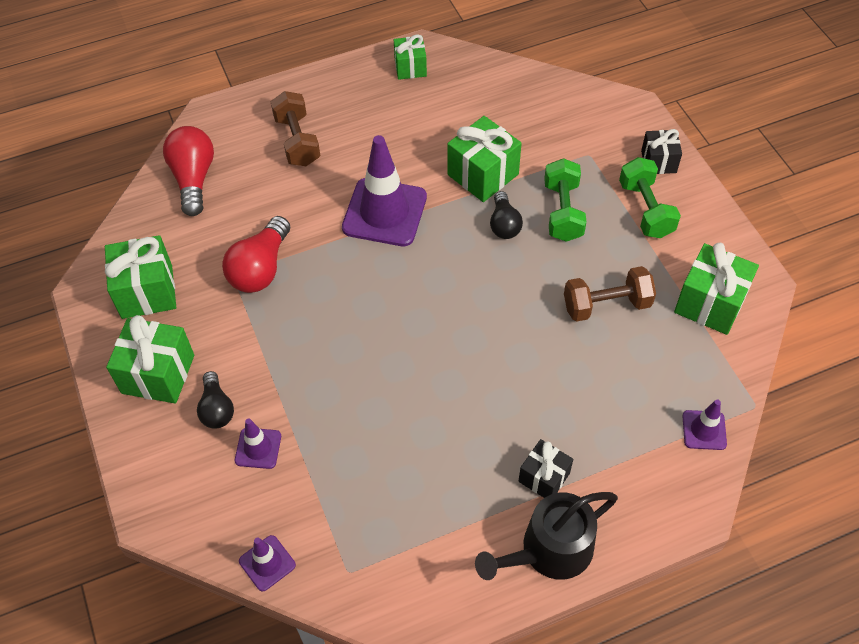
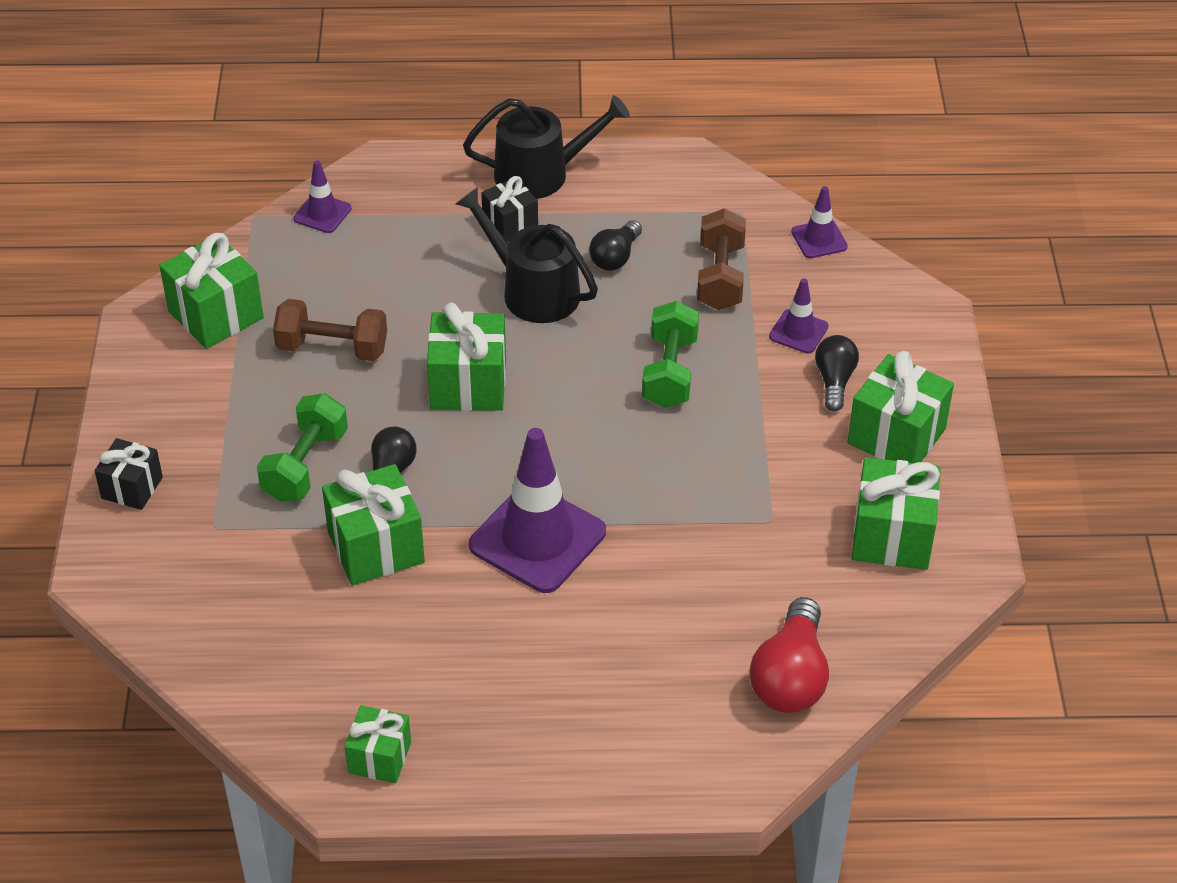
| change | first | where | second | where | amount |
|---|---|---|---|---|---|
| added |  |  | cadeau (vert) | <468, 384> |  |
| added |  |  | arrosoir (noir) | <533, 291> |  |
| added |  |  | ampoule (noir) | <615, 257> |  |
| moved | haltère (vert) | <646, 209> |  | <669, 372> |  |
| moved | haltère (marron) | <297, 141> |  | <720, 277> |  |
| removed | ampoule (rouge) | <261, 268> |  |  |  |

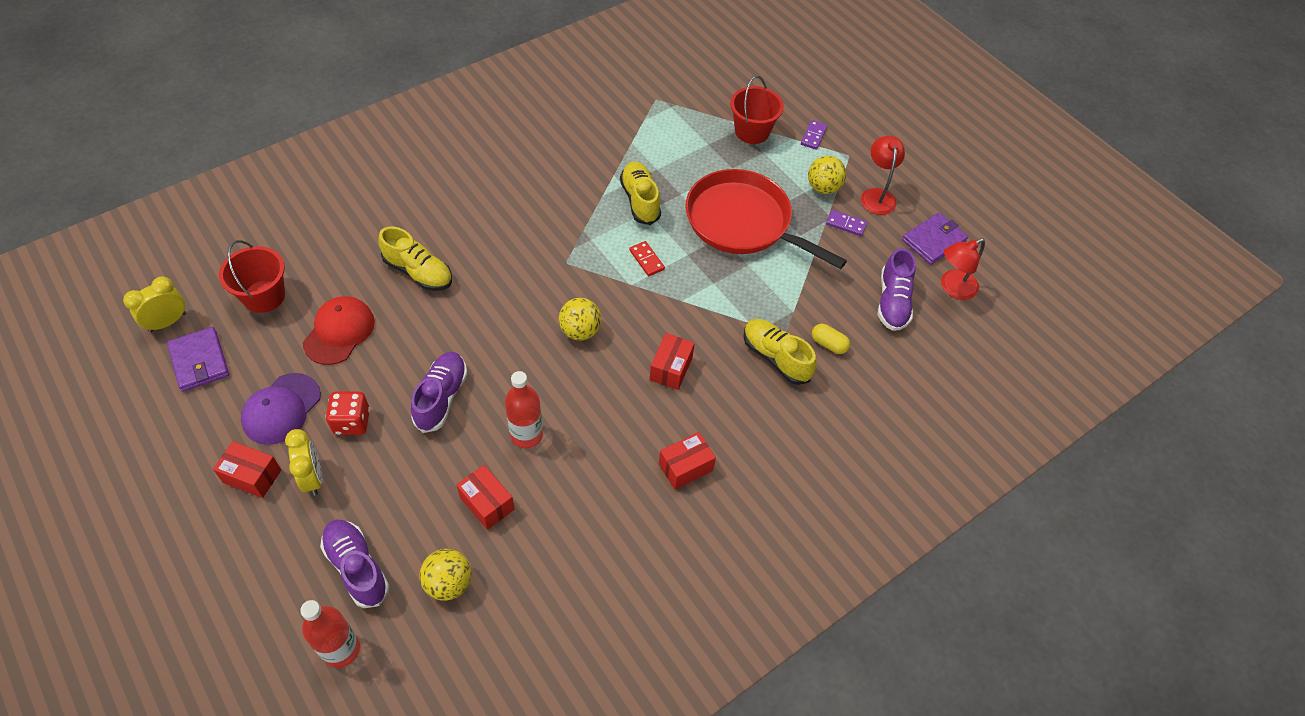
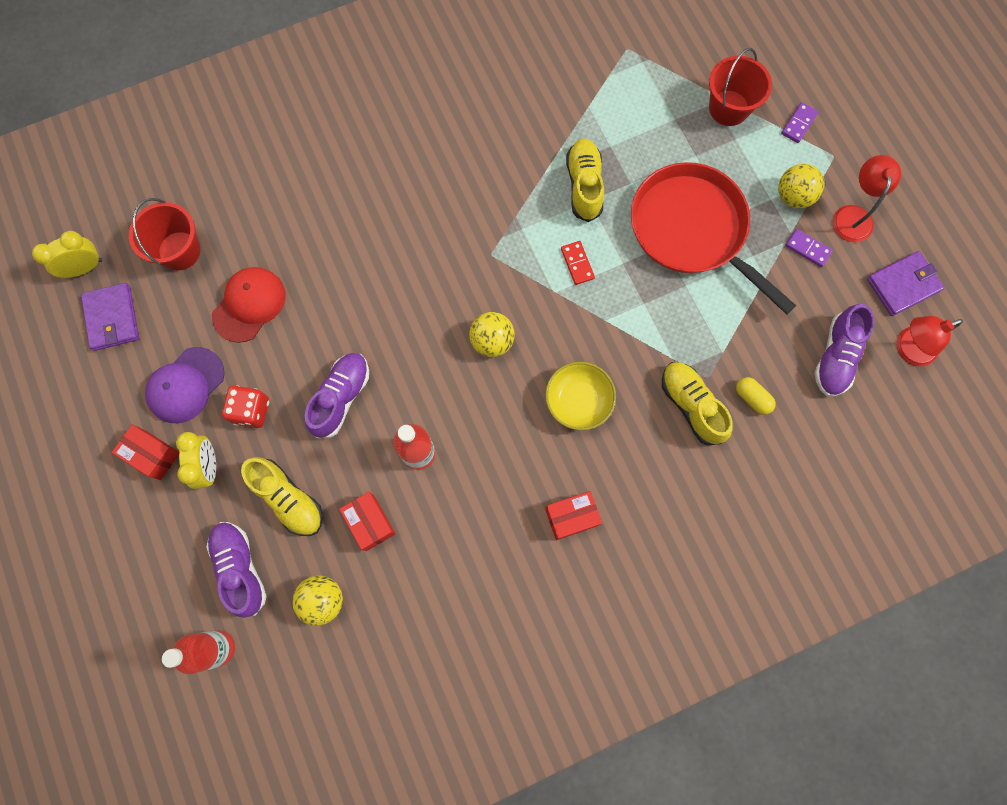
| change | first | where | second | where | amount |
|---|---|---|---|---|---|
| moved | chaussure (jaune) | <418, 272> |  | <288, 499> |  |
| replaced | boîte (rouge) | <671, 369> | bol (jaune) | <578, 401> |  |

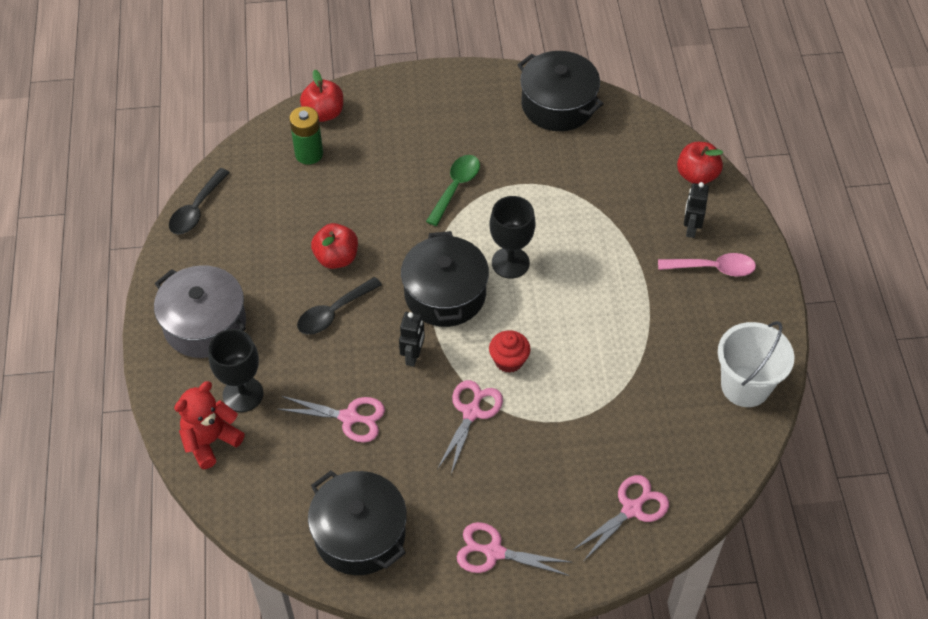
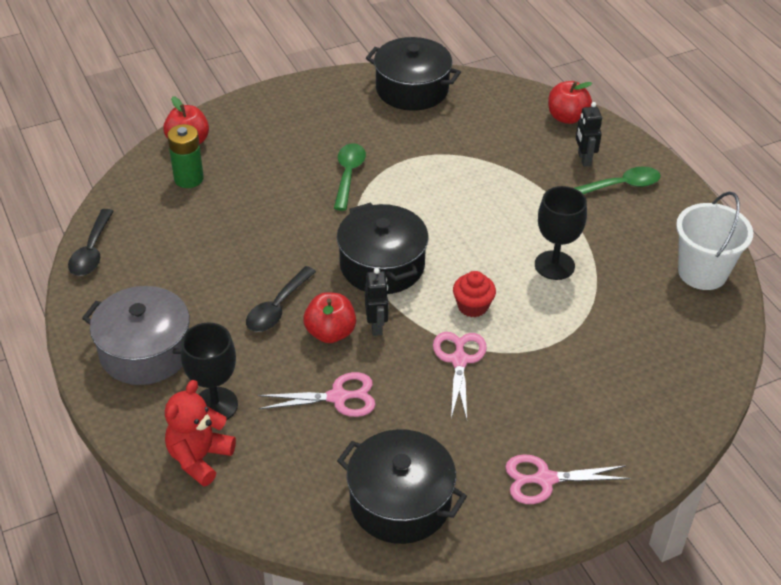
| change | first | where | second | where | amount |
|---|---|---|---|---|---|
| moved | pomme (rouge) | <336, 258> |  | <330, 333> |  |
| moved | verre à pied (noir) | <510, 263> |  | <554, 265> |  |
| recoloured | cuillère (rose) | <713, 268> | cuillère (vert) | <621, 185> |  |
| removed | ciseaux (rose) | <631, 509> |  |  |  |

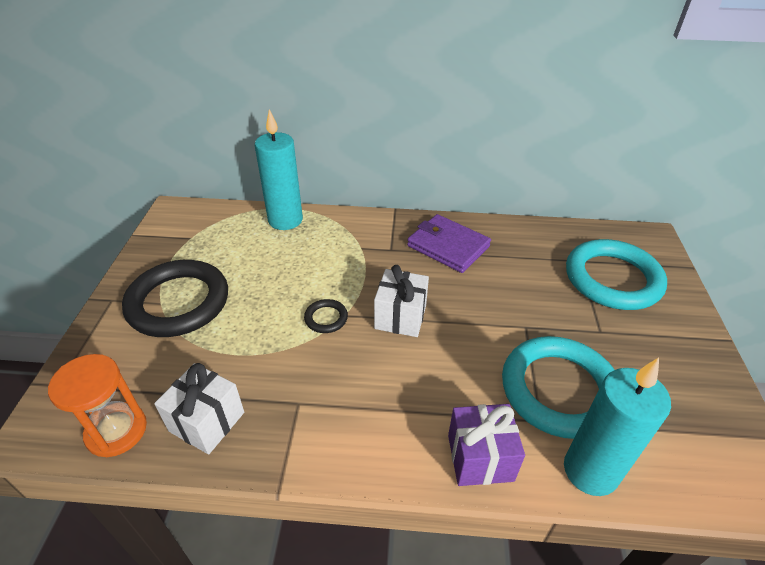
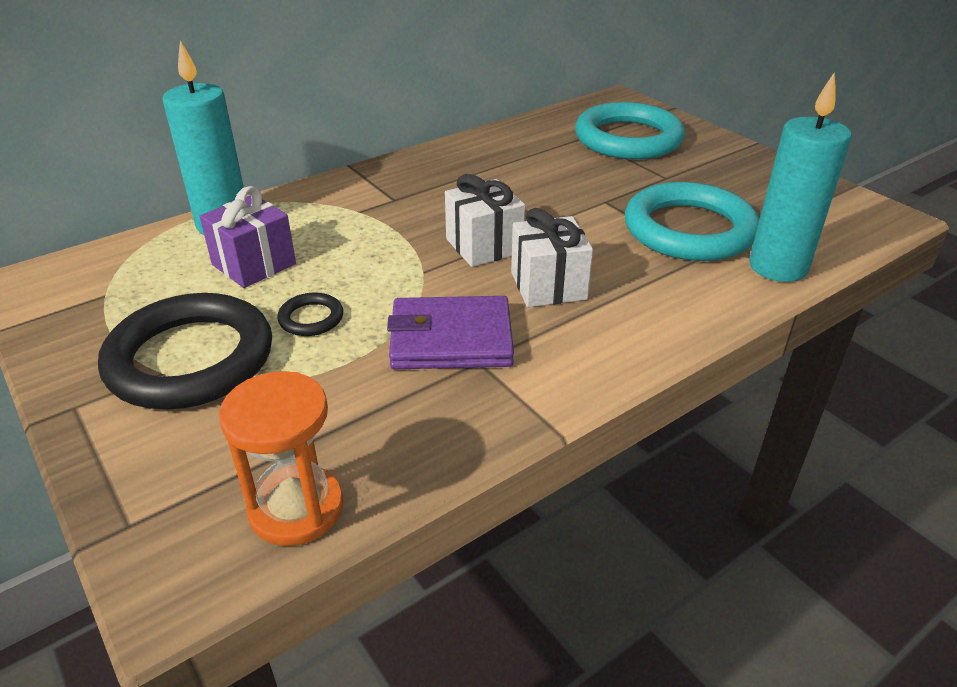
| change | first | where | second | where | amount |
|---|---|---|---|---|---|
| moved | cadeau (violet) | <480, 457> |  | <254, 264> |  |
| moved | anneau (noir) | <326, 318> |  | <311, 318> |  |
| moved | portefeuille (violet) | <448, 246> |  | <451, 339> |  |
| moved | cadeau (blanc) | <207, 421> |  | <548, 286> |  |

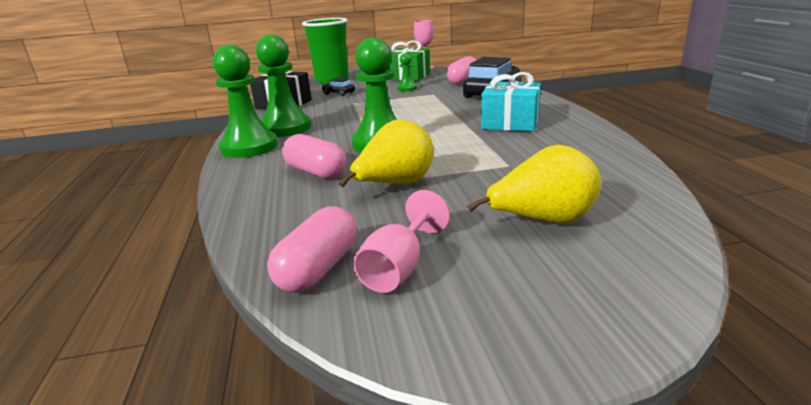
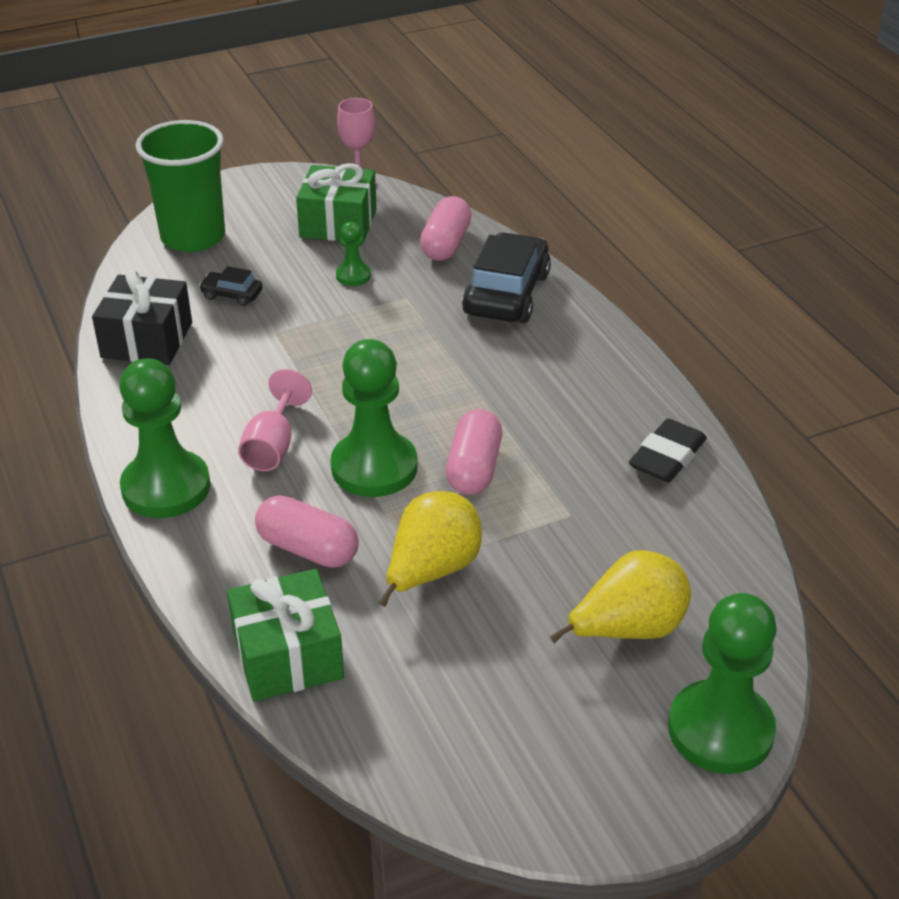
| change | first | where | second | where | amount |
|---|---|---|---|---|---|
| added |  |  | cadeau (vert) | <287, 655> |  |
| moved | verre à pied (rose) | <399, 268> |  | <272, 446> |  |
| moved | gélule (rose) | <318, 268> |  | <474, 468> |  |
| added |  |  | gomme (noir) | <667, 457> |  |
| moved | pion (vert) | <285, 128> |  | <720, 730> |  |
| removed | cadeau (turquoise) | <510, 122> |  |  |  |

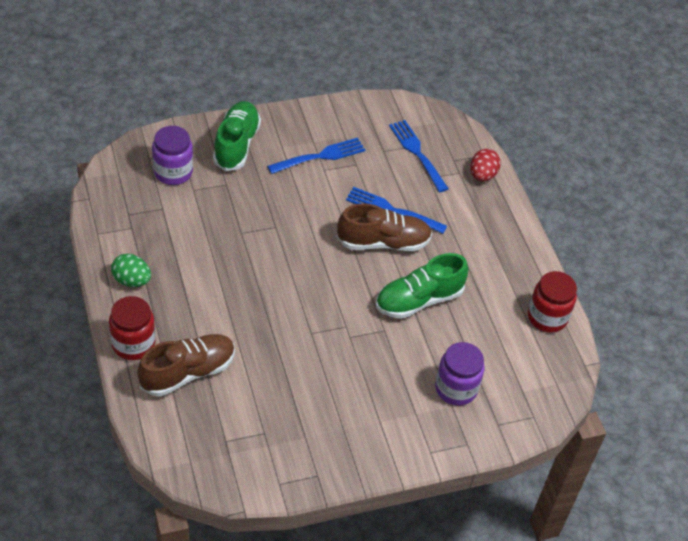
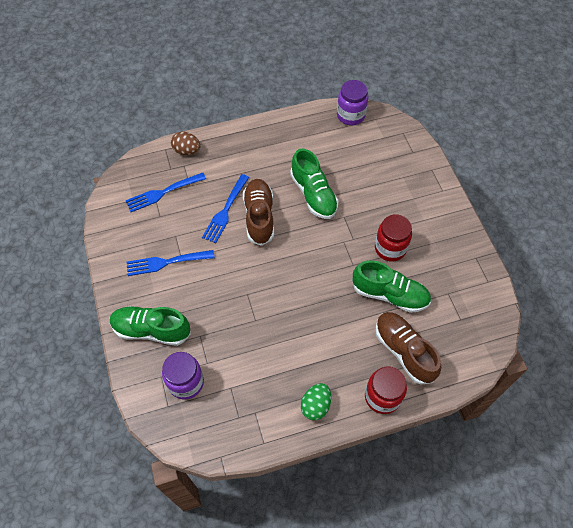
| change | first | where | second | where | amount |
|---|---|---|---|---|---|
| turned | fourchette (bleu) | <320, 156> |  | <166, 262> | 75 degrees counterclockwise |
| recoloured | œuf (rouge) | <482, 175> | œuf (marron) | <187, 151> |  |
| moved | bocal (violet) | <456, 388> |  | <350, 115> |  |
| added |  |  | chaussure (vert) | <390, 294> |  |
| moved | bocal (rouge) | <547, 317> |  | <390, 248> |  |

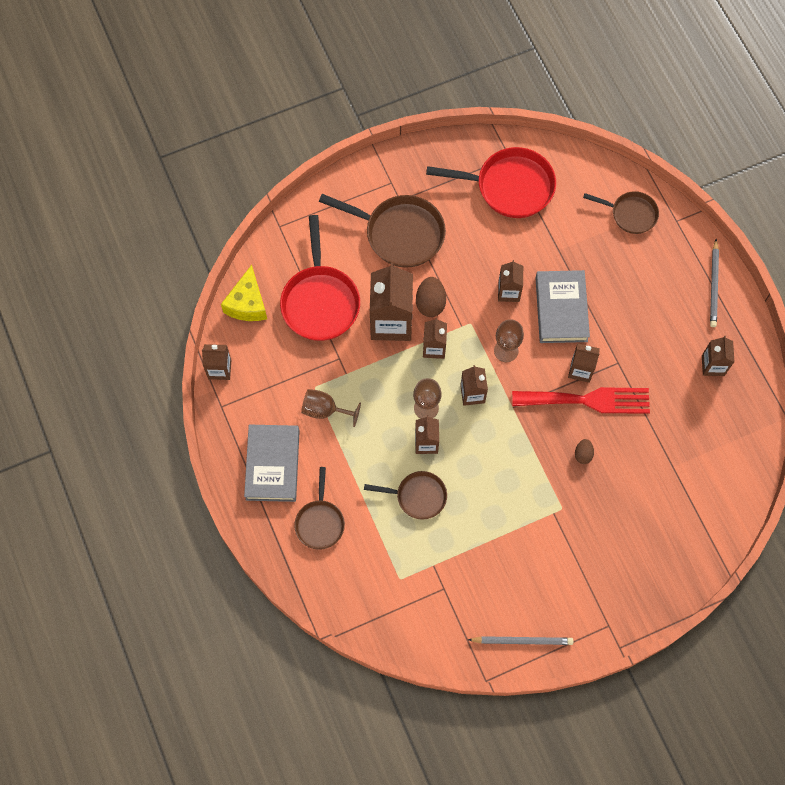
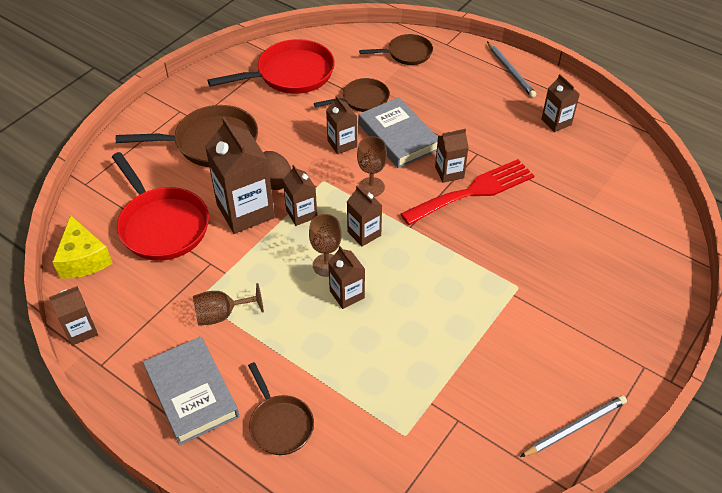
| change | first | where | second | where | amount |
|---|---|---|---|---|---|
| moved | poêle (marron) | <418, 496> |  | <362, 100> |  |
| removed | œuf (marron) | <583, 454> |  |  |  |

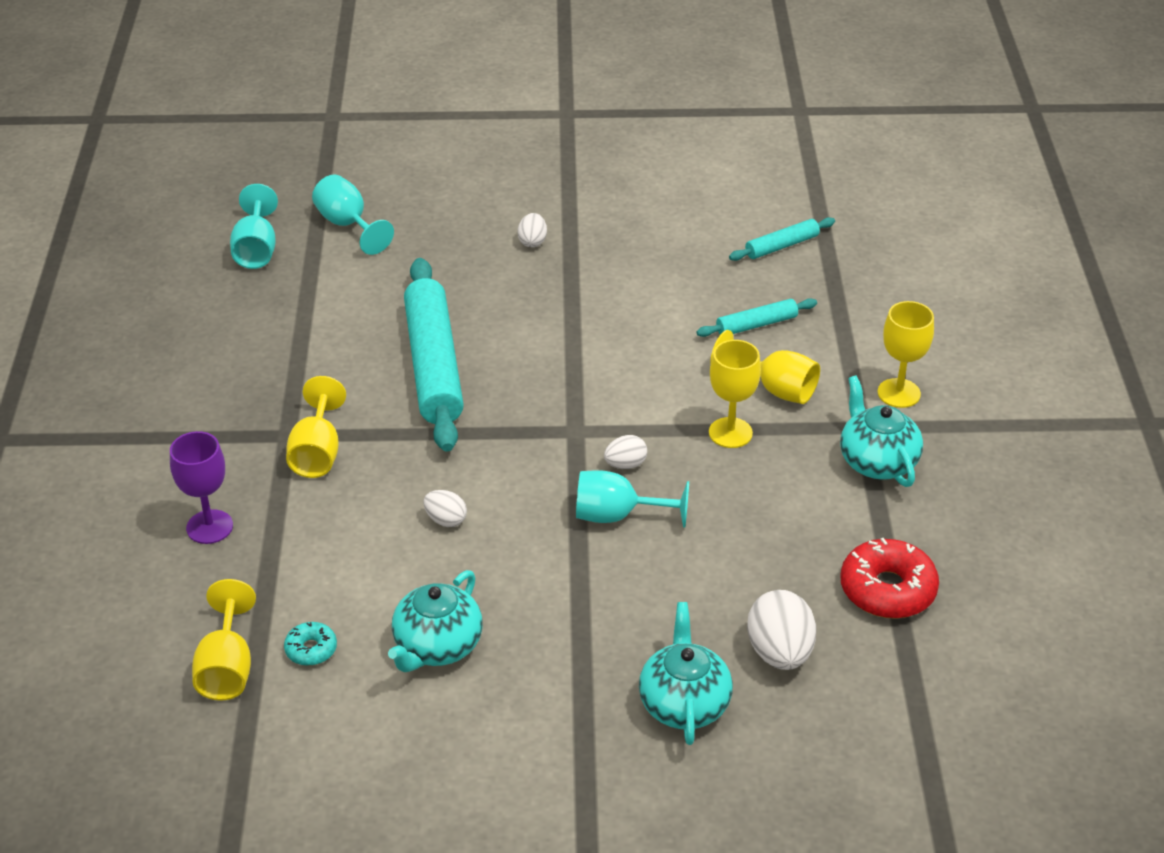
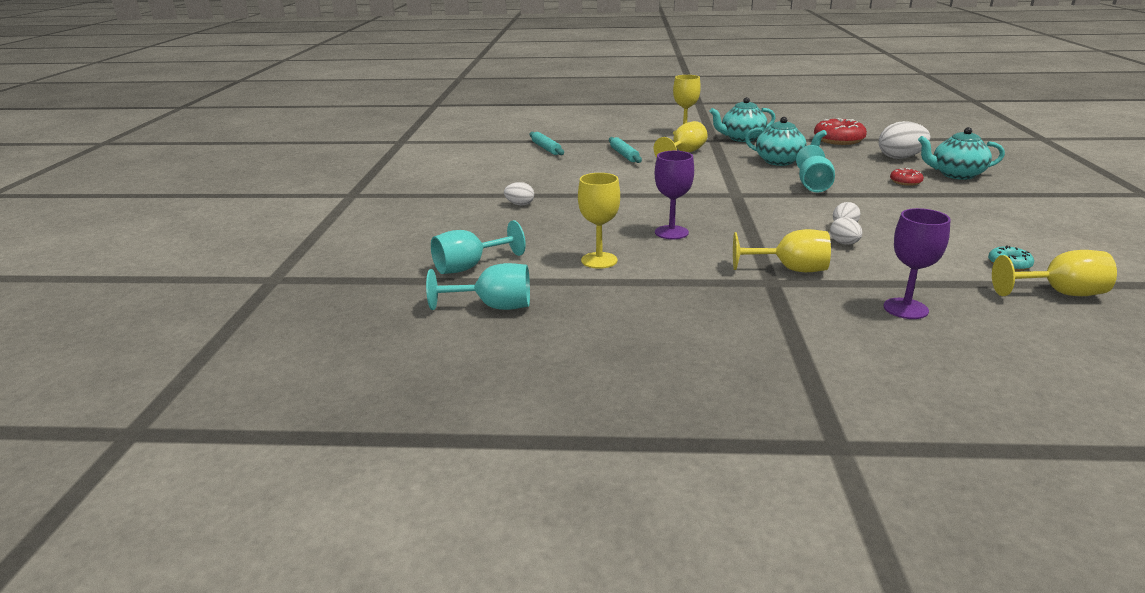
| change | first | where | second | where | amount |
|---|---|---|---|---|---|
| moved | verre à pied (jaune) | <730, 433> |  | <599, 260> |  |
| replaced | rouleau à pâtisserie (turquoise) | <434, 365> | verre à pied (violet) | <671, 232> |  |
| moved | théière (turquoise) | <437, 646> |  | <780, 161> |  |
| moved | œuf (blanc) | <625, 464> |  | <844, 243> |  |
| added |  |  | beignet (rouge) | <905, 182> |  |

